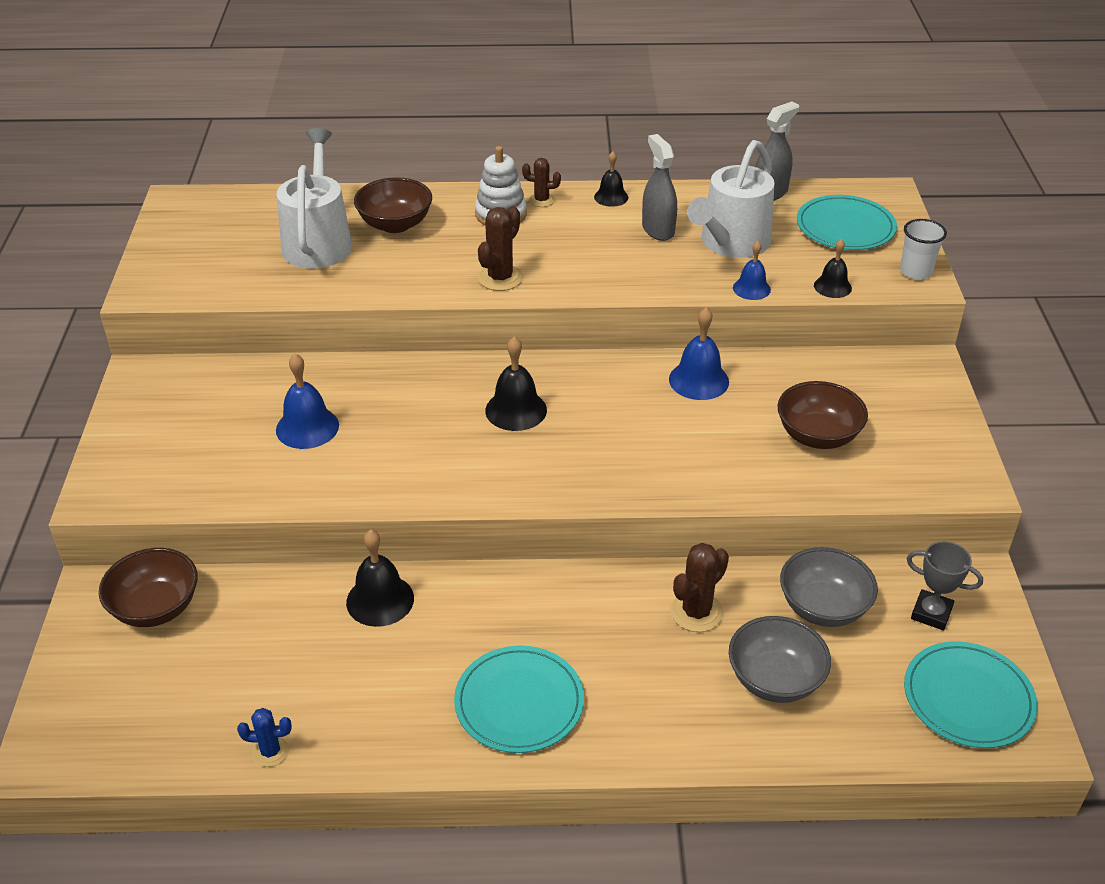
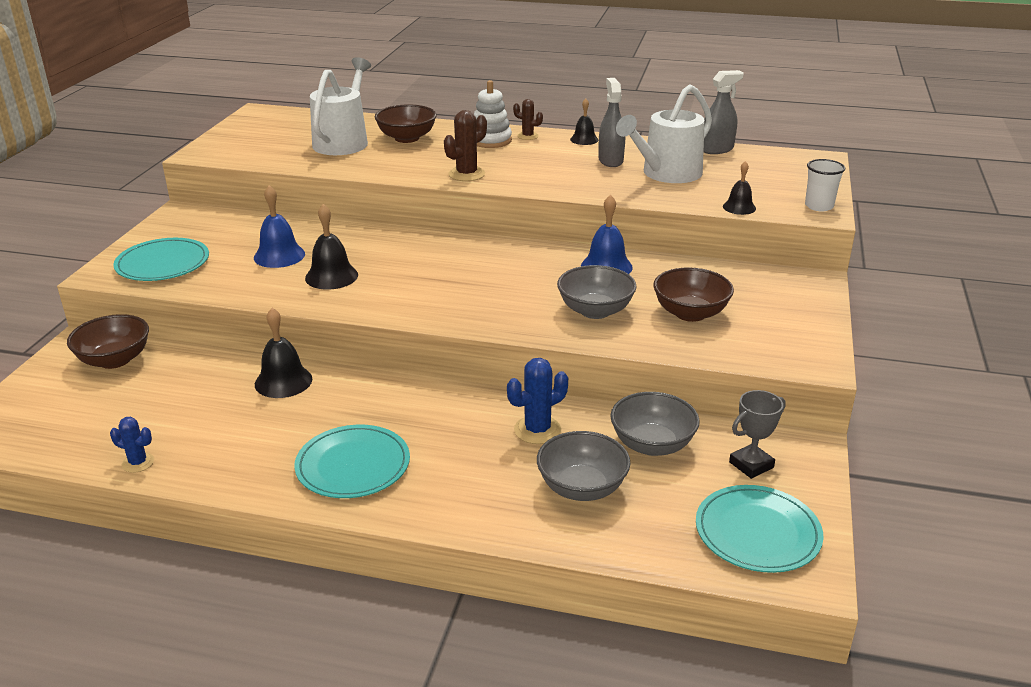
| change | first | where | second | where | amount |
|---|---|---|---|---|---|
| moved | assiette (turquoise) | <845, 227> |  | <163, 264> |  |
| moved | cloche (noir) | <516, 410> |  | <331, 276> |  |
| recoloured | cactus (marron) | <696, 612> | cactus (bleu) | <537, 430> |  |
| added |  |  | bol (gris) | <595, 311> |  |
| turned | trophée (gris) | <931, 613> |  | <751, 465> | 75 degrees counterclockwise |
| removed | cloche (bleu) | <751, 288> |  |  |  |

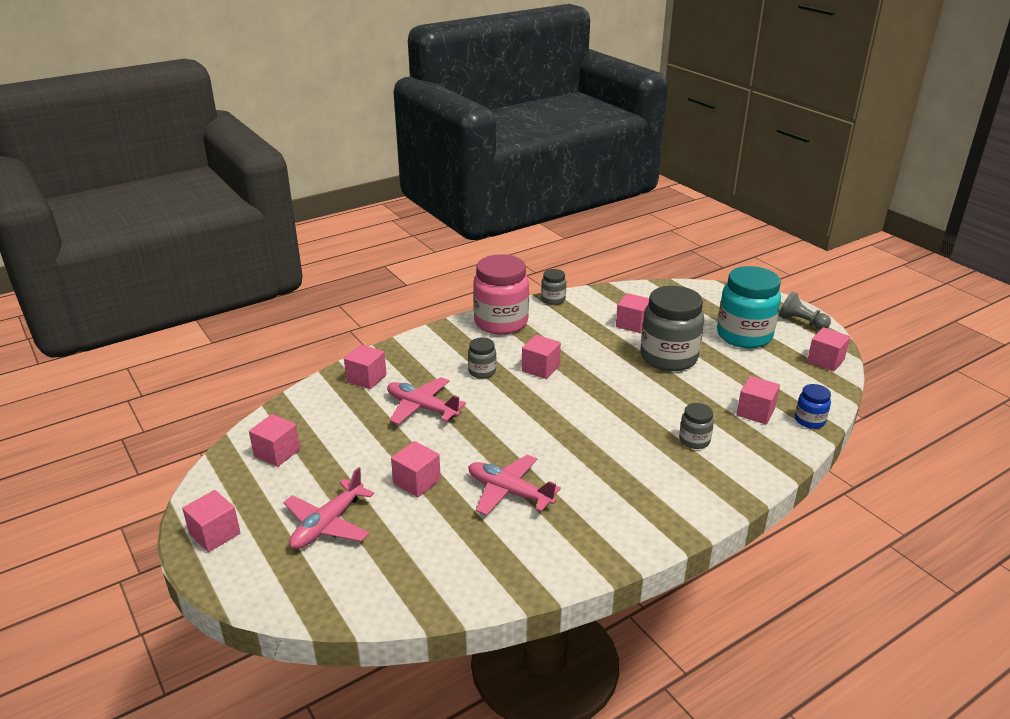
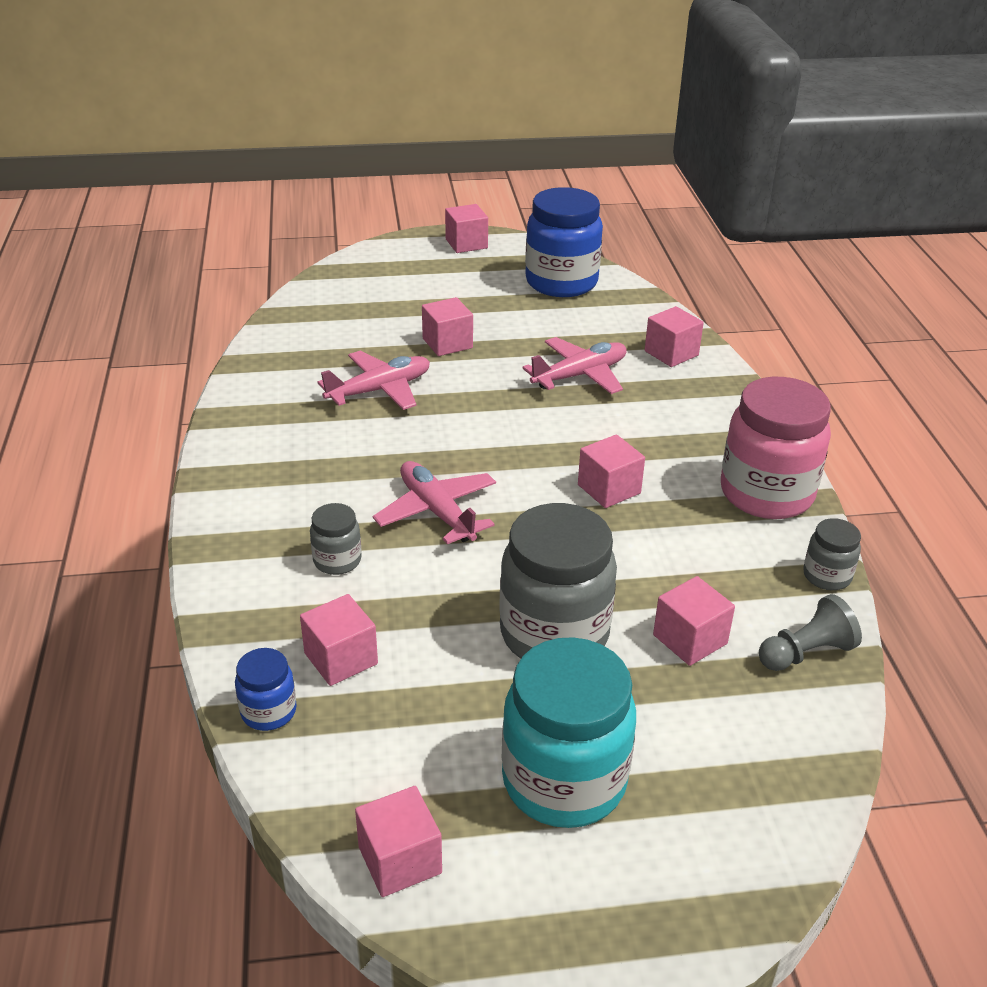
| change | first | where | second | where | amount |
|---|---|---|---|---|---|
| moved | avion (rose) | <328, 524> |  | <436, 511> |  |
| replaced | cube (rose) | <277, 453> | bocal (bleu) | <561, 282> |  |
| moved | pion (gris) | <801, 322> |  | <806, 653> |  |
| removed | bocal (gris) | <482, 372> |  |  |  |

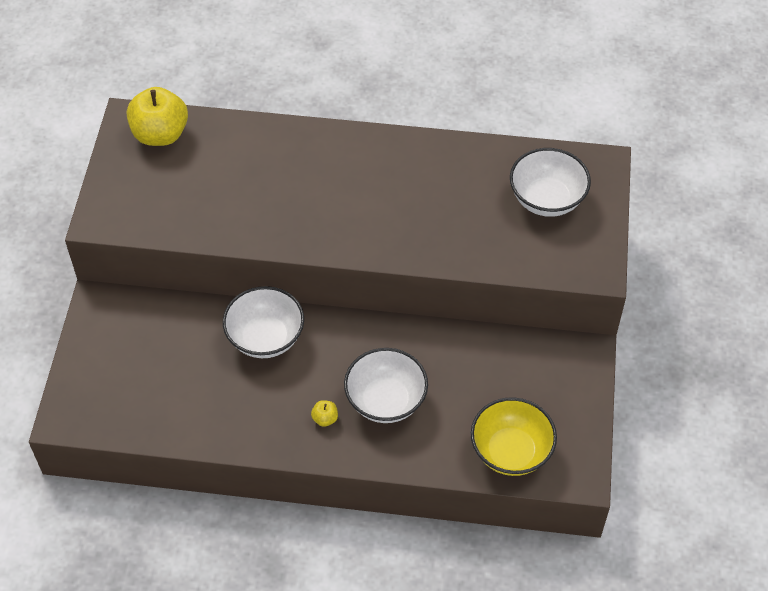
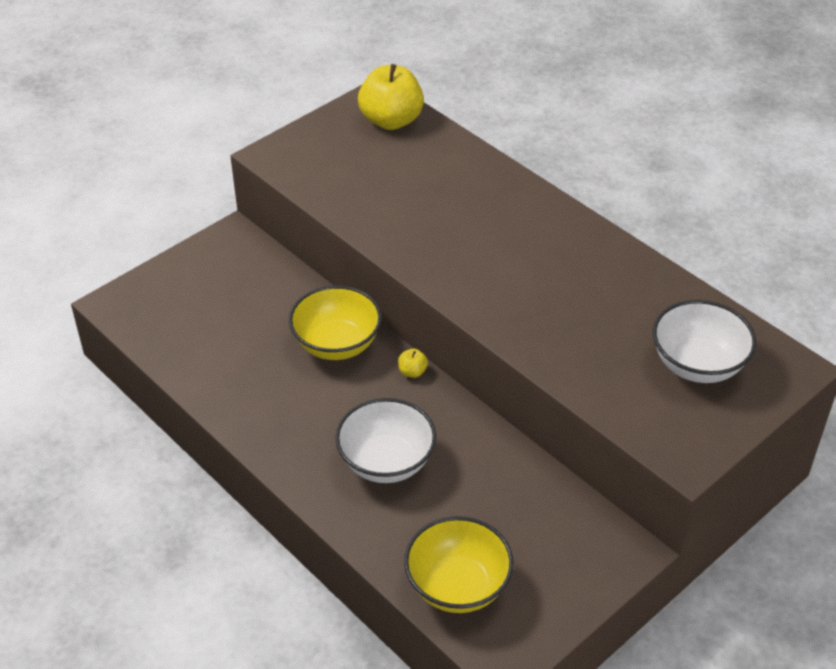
| change | first | where | second | where | amount |
|---|---|---|---|---|---|
| recoloured | bol (blanc) | <265, 338> | bol (jaune) | <337, 344> |  |
| moved | pomme (jaune) | <325, 419> |  | <412, 372> |  |

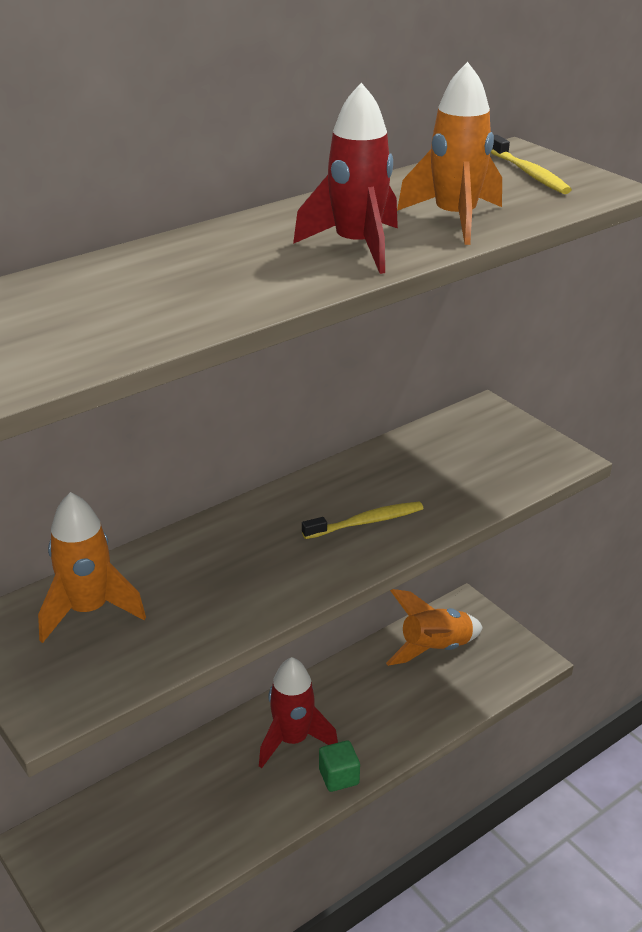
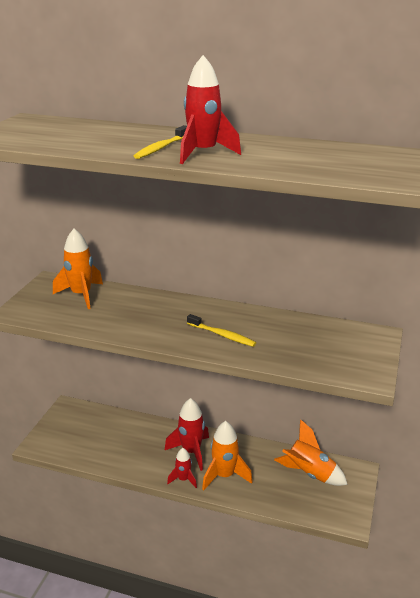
| change | first | where | second | where | amount |
|---|---|---|---|---|---|
| moved | brosse à dents (jaune) | <529, 173> |  | <161, 148> |  |
| replaced | cube (vert) | <339, 777> | fusée (rouge) | <183, 479> |  |
| moved | fusée (orange) | <455, 219> |  | <224, 476> |  |

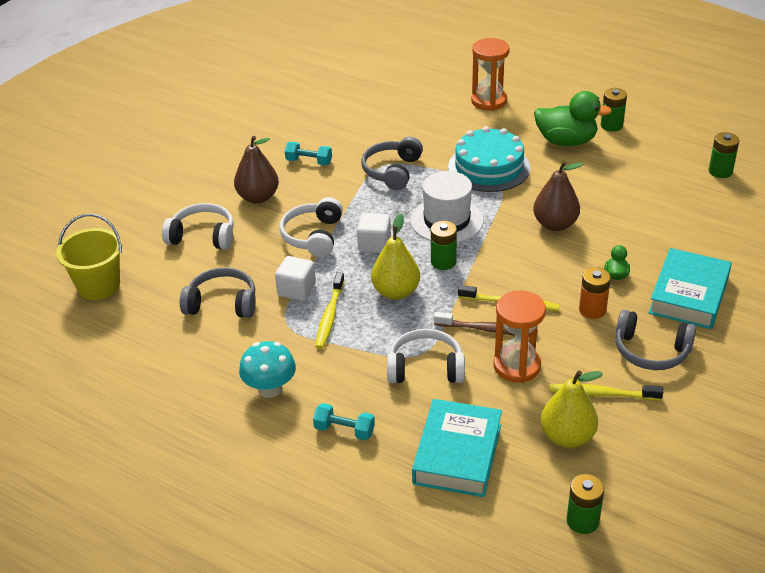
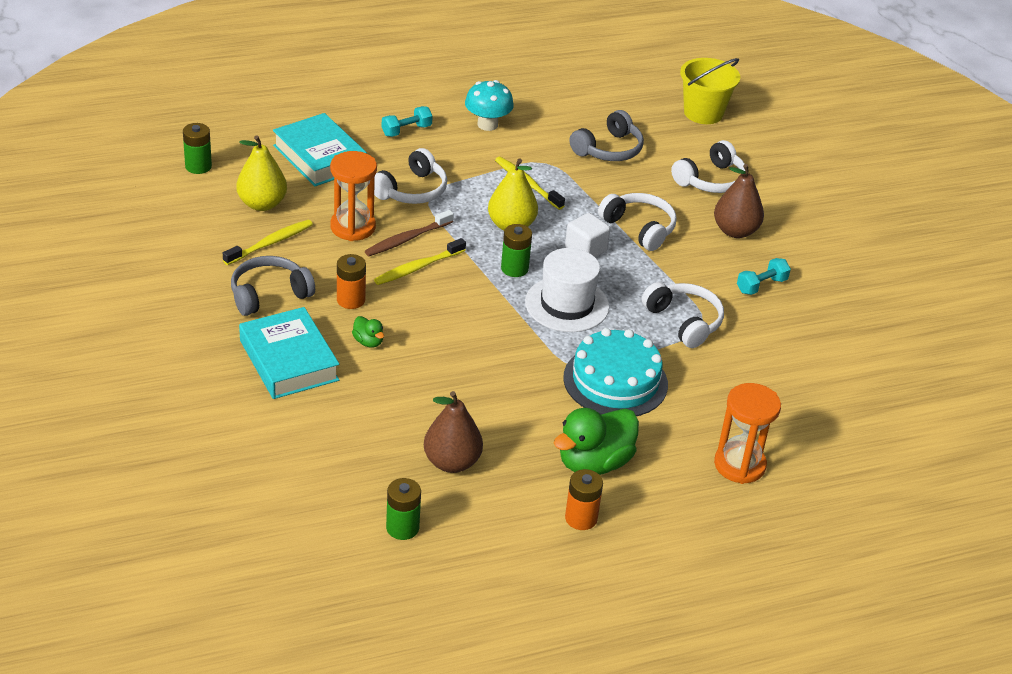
| change | first | where | second | where | amount |
|---|---|---|---|---|---|
| moved | poire (marron) | <555, 224> |  | <452, 462> |  |
| recoloured | pile (vert) | <611, 125> | pile (orange) | <581, 518> |  |
| recoloured | casque audio (gris) | <392, 171> | casque audio (blanc) | <684, 321> |  |
| removed | cube (blanc) | <296, 290> |  |  |  |

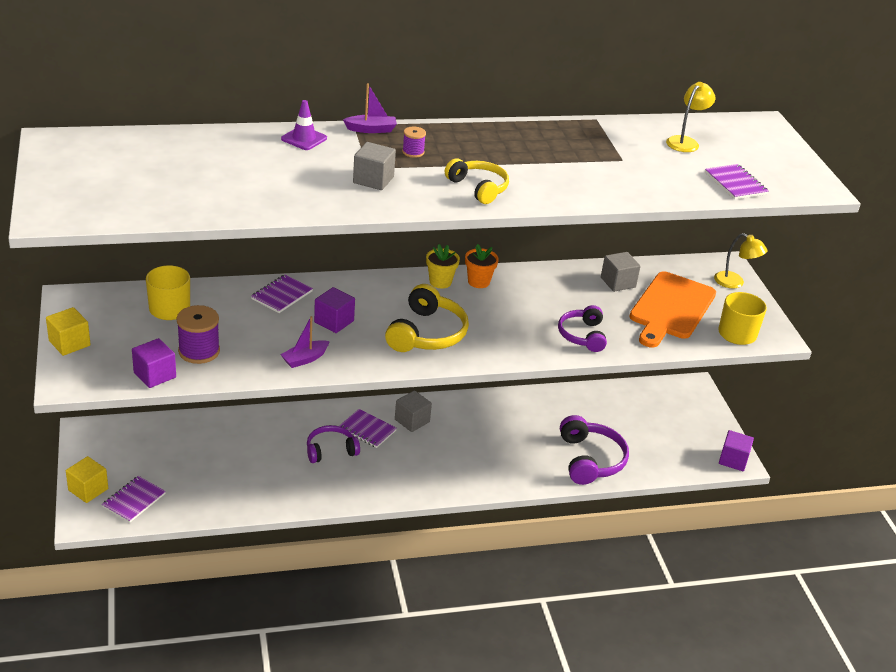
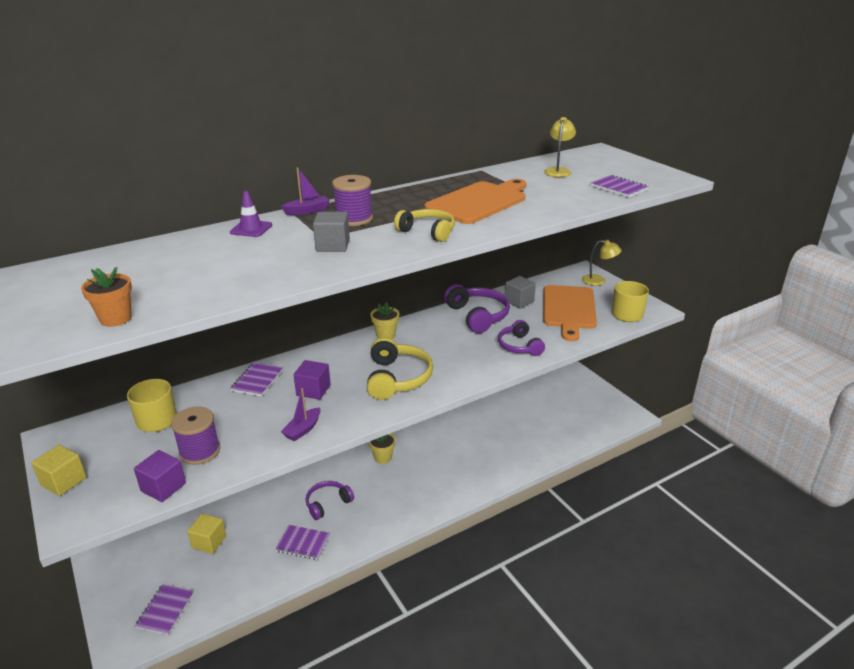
| change | first | where | second | where | amount |
|---|---|---|---|---|---|
| moved | pot de fleurs (orange) | <478, 282> |  | <116, 319> |  |
| moved | cube (jaune) | <88, 489> |  | <209, 542> |  |
| moved | carnet (violet) | <367, 430> |  | <303, 543> |  |
| resized | bobine (violet) | <413, 152> |  | <354, 219> | x1.87 |
| replaced | cube (gris) | <412, 421> | pot de fleurs (jaune) | <383, 458> |  |
| added |  |  | planche à découper (orange) | <479, 202> |  |
| moved | casque audio (violet) | <590, 460> |  | <477, 316> |  |
| removed | cube (violet) | <733, 460> |  |  |  |

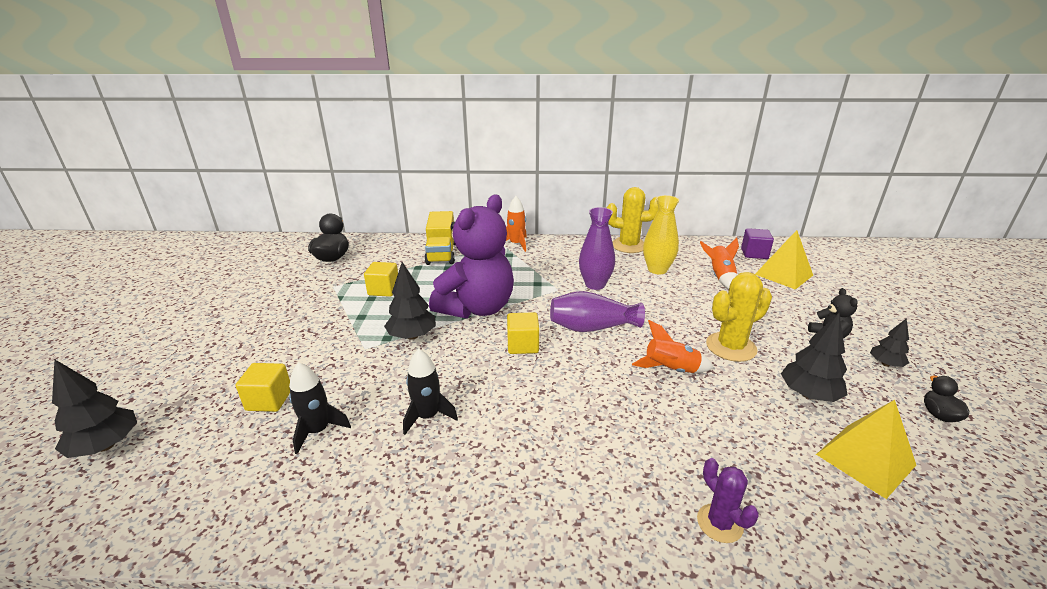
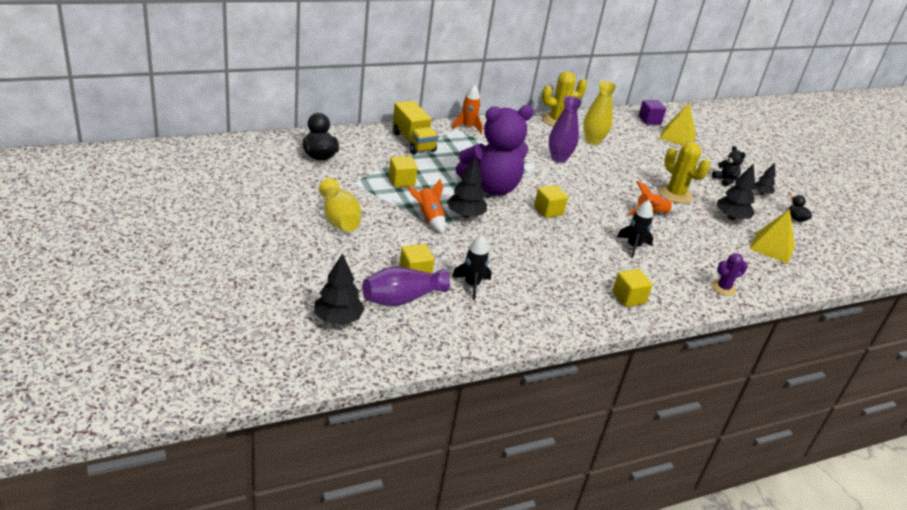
| change | first | where | second | where | amount |
|---|---|---|---|---|---|
| added |  |  | vase (jaune) | <339, 219> |  |
| moved | vase (violet) | <592, 327> |  | <401, 299> |  |
| moved | fusée (orange) | <720, 277> |  | <428, 218> |  |
| turned | ours en peluche (violet) | <477, 308> |  | <491, 188> | 60 degrees clockwise |
| added |  |  | cube (jaune) | <628, 298> |  |
| moved | fusée (noir) | <427, 416> |  | <633, 246> |  |
| turned | cactus (jaune) | <731, 347> |  | <675, 194> | 75 degrees counterclockwise |
| turned | cactus (violet) | <719, 523> |  | <723, 288> | 60 degrees counterclockwise |

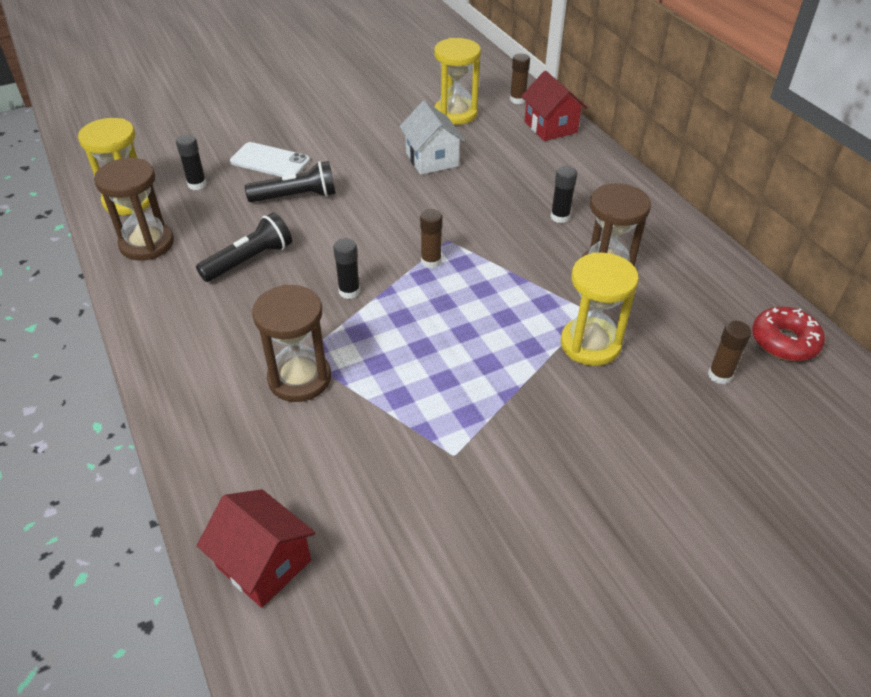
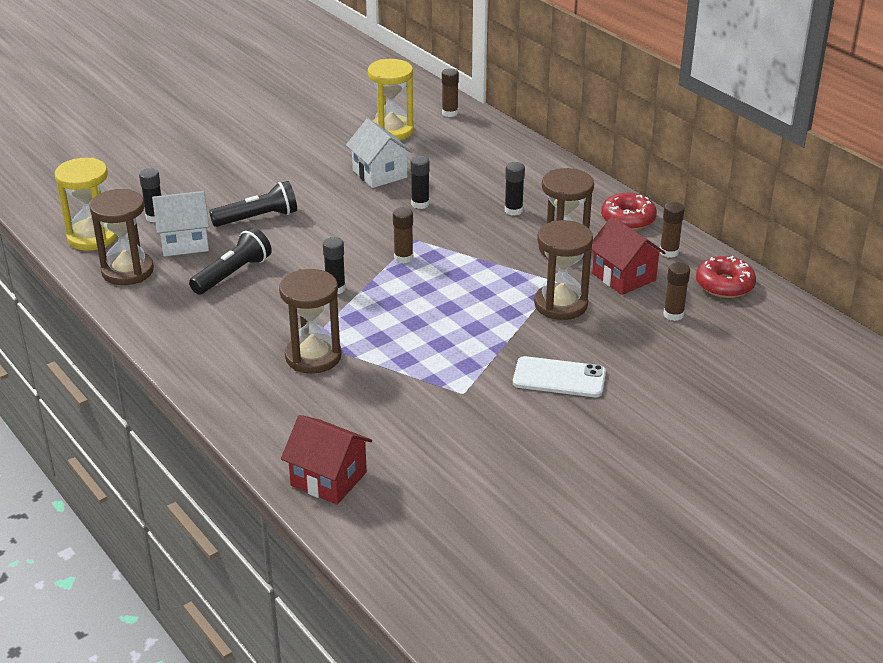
| change | first | where | second | where | amount |
|---|---|---|---|---|---|
| added |  |  | maison (blanc) | <184, 242> |  |
| added |  |  | bâton de colle (noir) | <420, 204> |  |
| moved | téléphone (blanc) | <270, 161> |  | <559, 378> |  |
| recoloured | sablier (jaune) | <590, 344> | sablier (marron) | <560, 305> |  |
| moved | maison (rouge) | <550, 127> |  | <624, 277> |  |
| added |  |  | beignet (rouge) | <628, 219> |  |
| added |  |  | bâton de colle (marron) | <669, 252> |  |

